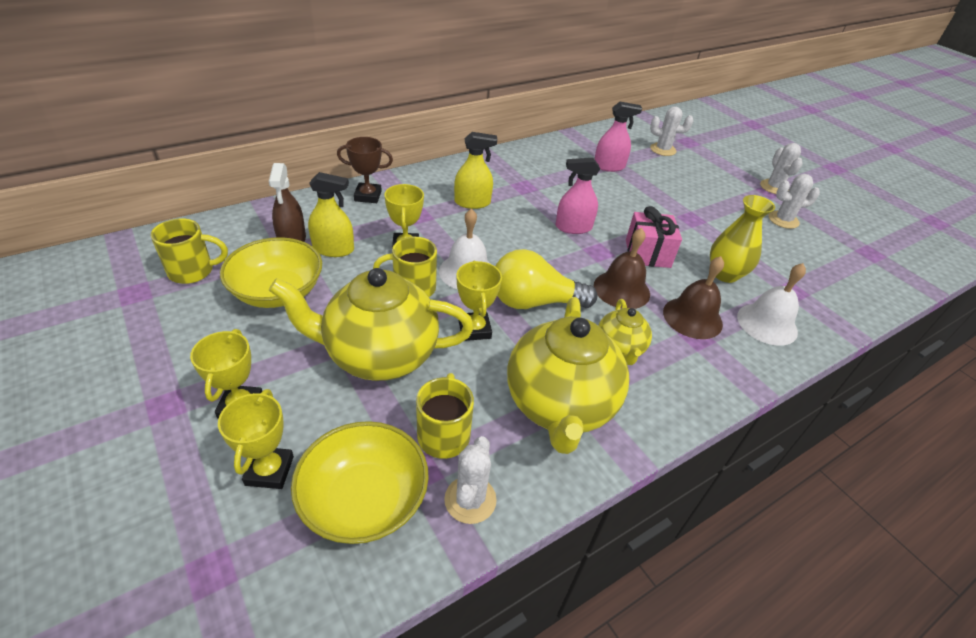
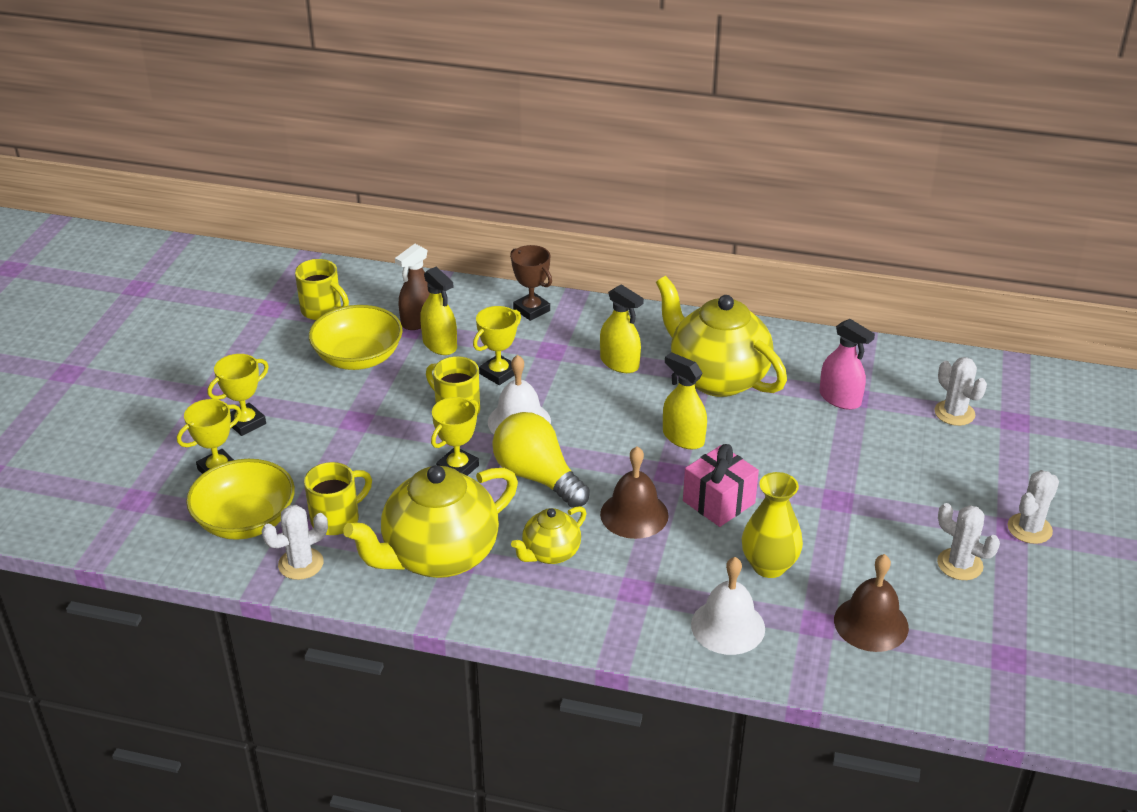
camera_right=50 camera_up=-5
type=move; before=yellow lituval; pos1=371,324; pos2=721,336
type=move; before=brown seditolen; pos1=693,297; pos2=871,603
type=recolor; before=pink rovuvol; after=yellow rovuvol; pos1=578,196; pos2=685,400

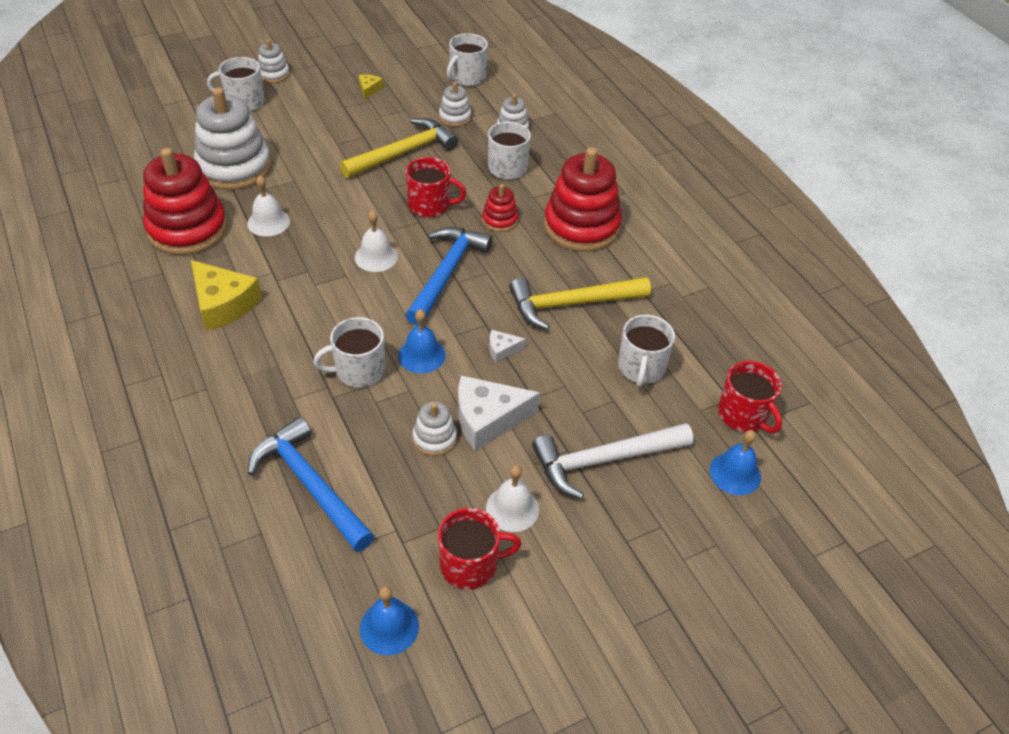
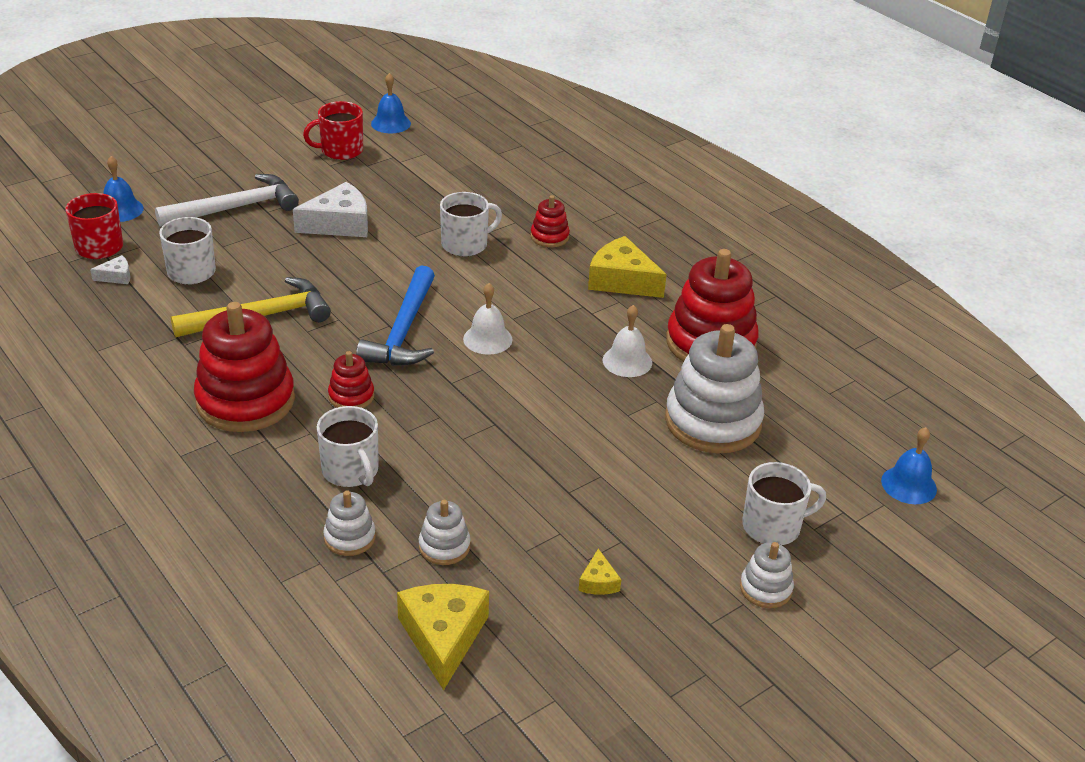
camera_right=170 camera_up=-10
type=delete; before=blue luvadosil; pos1=311,484
type=delete; before=yellow luvadosil; pos1=399,148
type=delete; before=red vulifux; pos1=436,187
type=delete; before=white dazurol; pos1=434,428
type=delete; before=white seditolen; pos1=512,498
type=insert; after=red dazurol; pos2=550,221
type=move; before=blue seditolen; pos1=422,341; pos2=909,465
type=move; before=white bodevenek; pos1=507,346; pos2=110,269
type=replace; before=white vulifux; after=yellow bodevenek; pos1=467,59; pos2=443,637

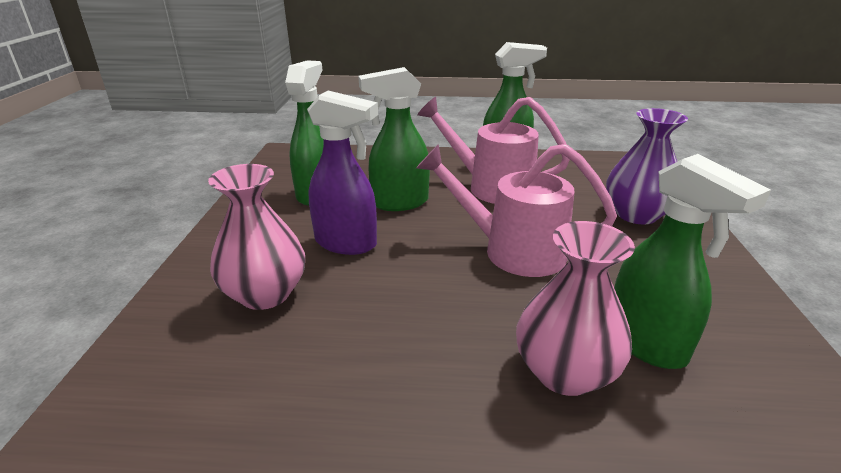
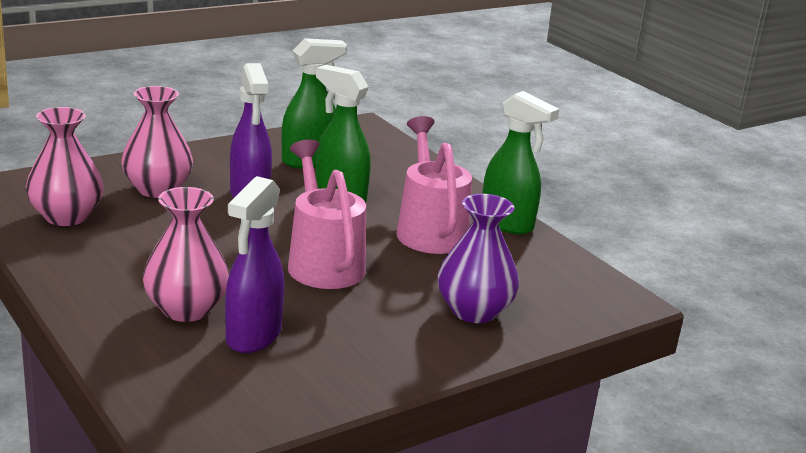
camera_right=50 camera_up=-5
type=insert; after=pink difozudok; pos2=65,166
type=recolor; before=green rovuvol; after=purple rovuvol; pos1=692,261; pos2=254,264

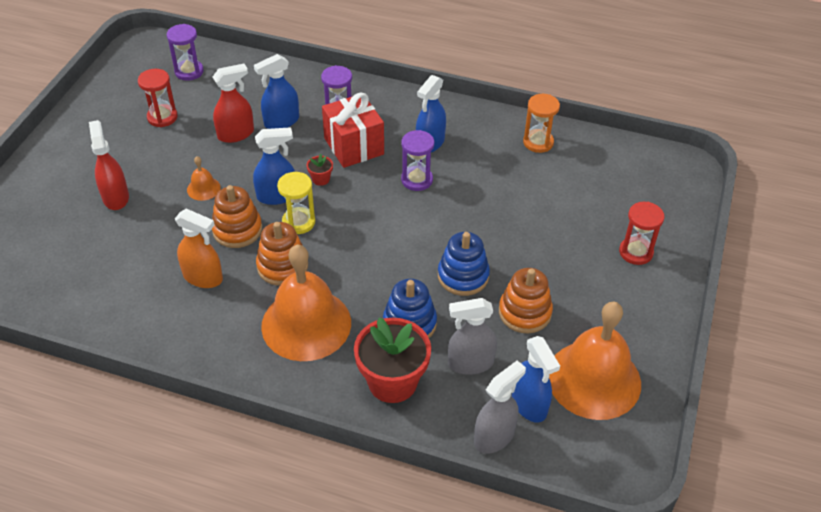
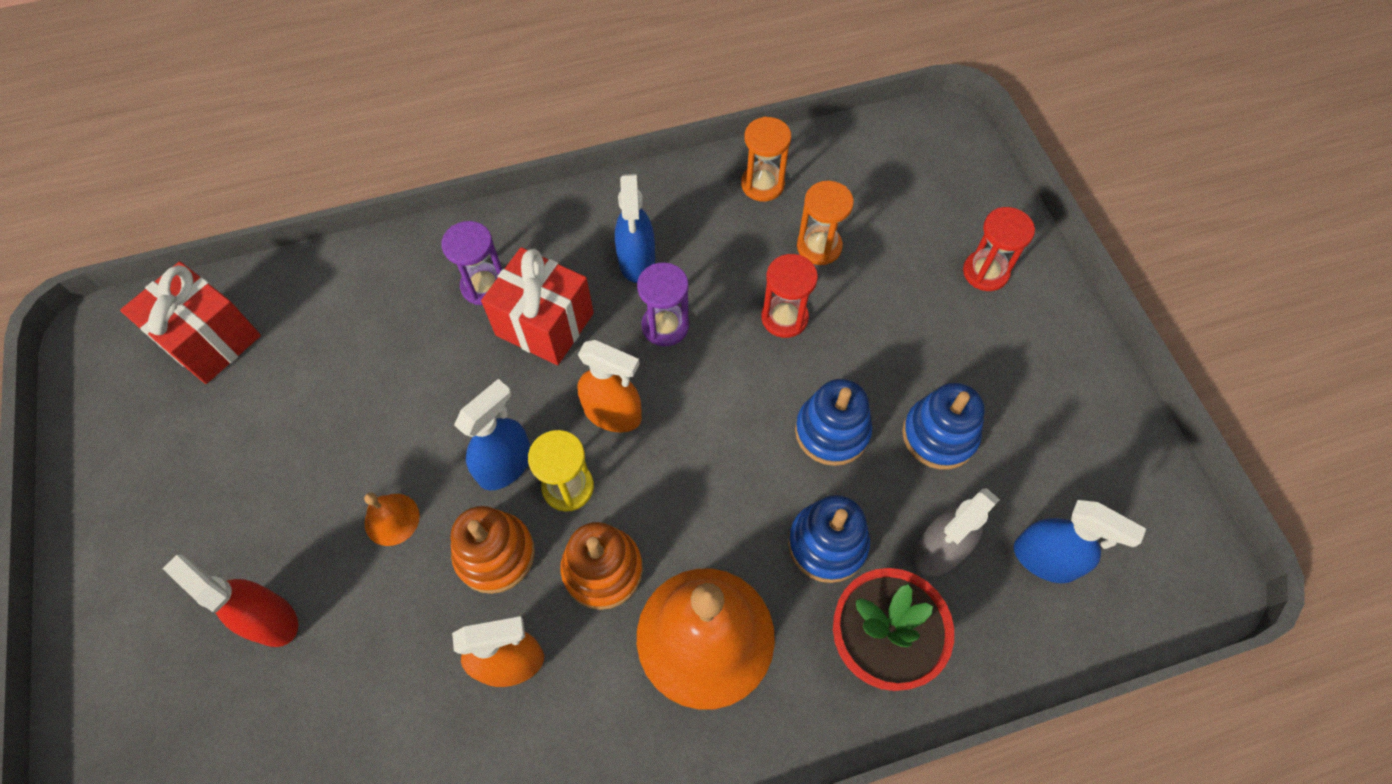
camera_right=-35 camera_up=15
type=delete; before=red rovuvol; pos1=233,103
type=delete; before=blue rovuvol; pos1=276,91
type=delete; before=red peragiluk; pos1=320,170
type=delete; before=grey rovuvol; pos1=500,407
type=delete; before=orange seditolen; pos1=595,360
type=insert; after=orange rovuvol; pos2=609,386
type=insert; after=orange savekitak; pos2=825,223
type=move; before=red savekitak; pos1=158,98; pos2=789,296
type=replace; before=purple savekitak; after=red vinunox; pos1=185,52; pos2=190,322
type=recolor; before=orange dazurol; after=blue dazurol; pos1=526,301; pos2=943,426

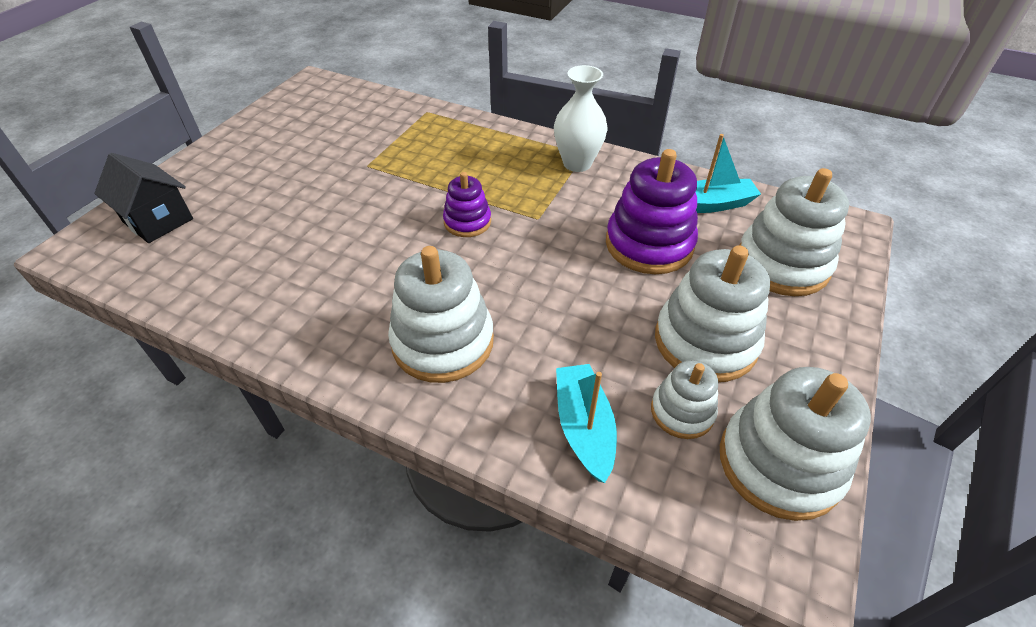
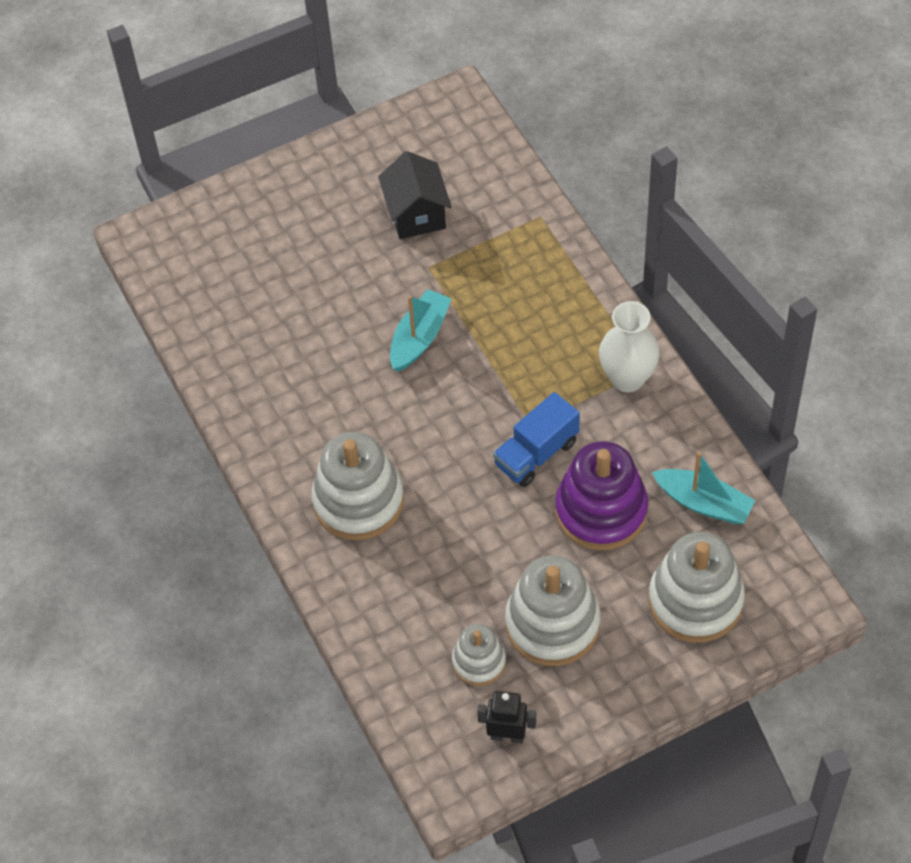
camera_right=40 camera_up=10
type=delete; before=purple dazurol; pos1=467,204
type=insert; after=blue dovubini; pos2=536,439
type=move; before=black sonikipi; pos1=143,198; pos2=415,195
type=move; before=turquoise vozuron; pos1=586,423; pos2=420,330
type=replace; before=white dazurol; after=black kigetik; pos1=795,444; pos2=506,717

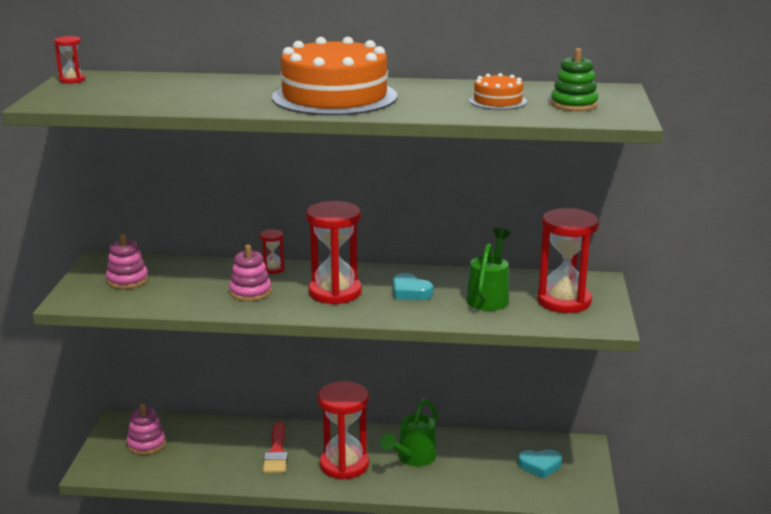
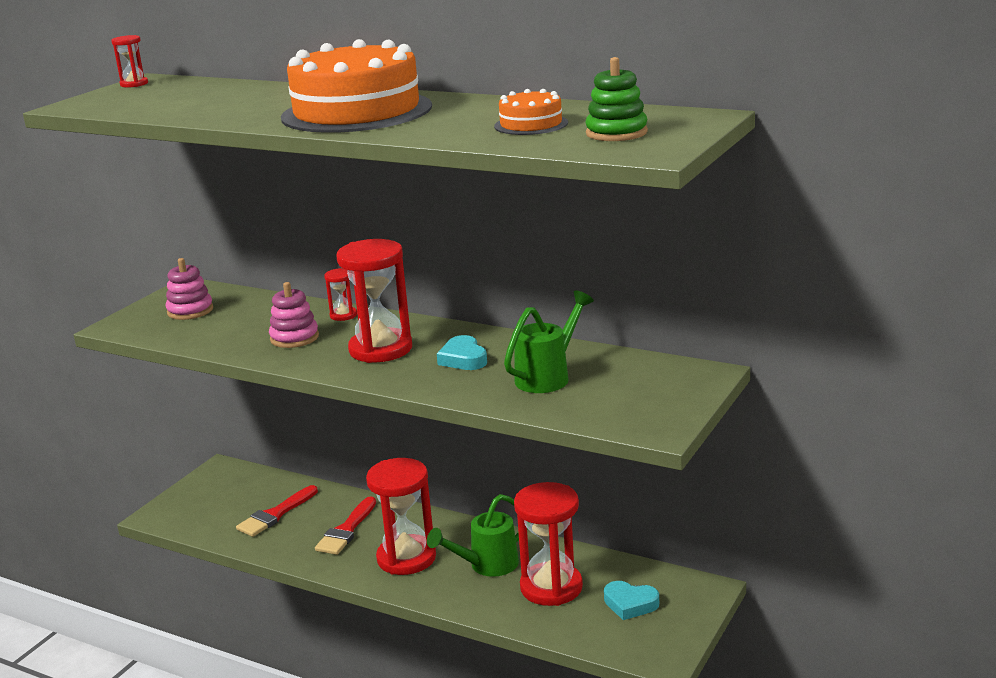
camera_right=25 camera_up=0
type=delete; before=pink dazurol; pos1=146,429
type=insert; after=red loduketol; pos2=277,511
type=move; before=red savekitak; pos1=568,260; pos2=548,544

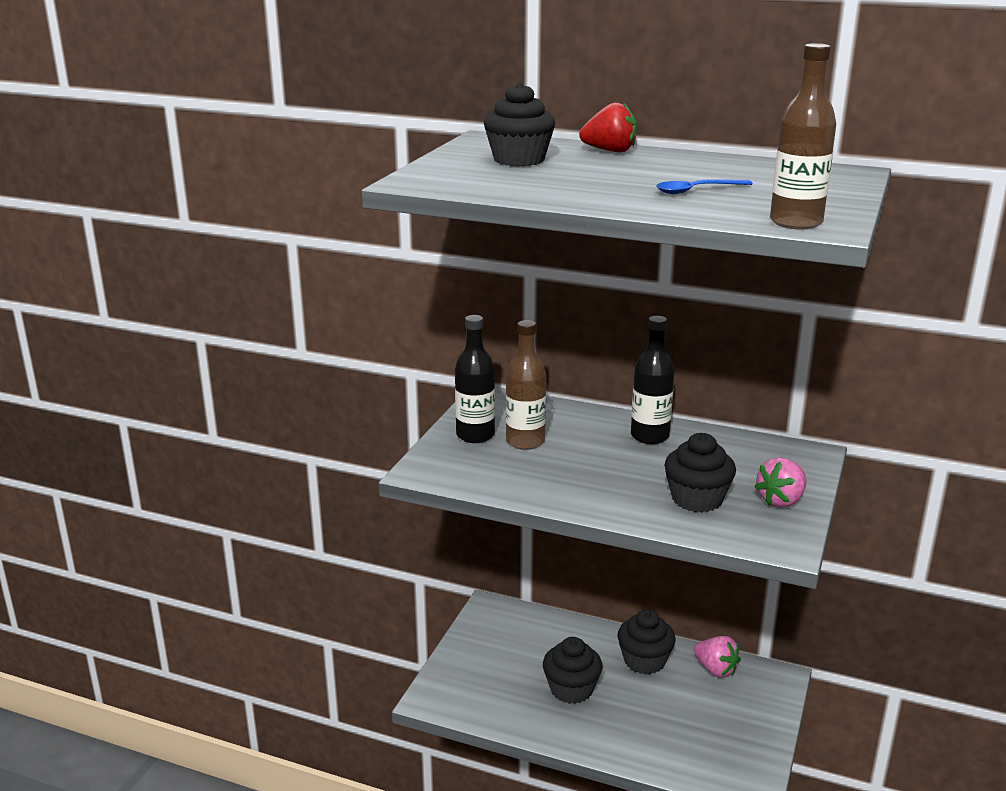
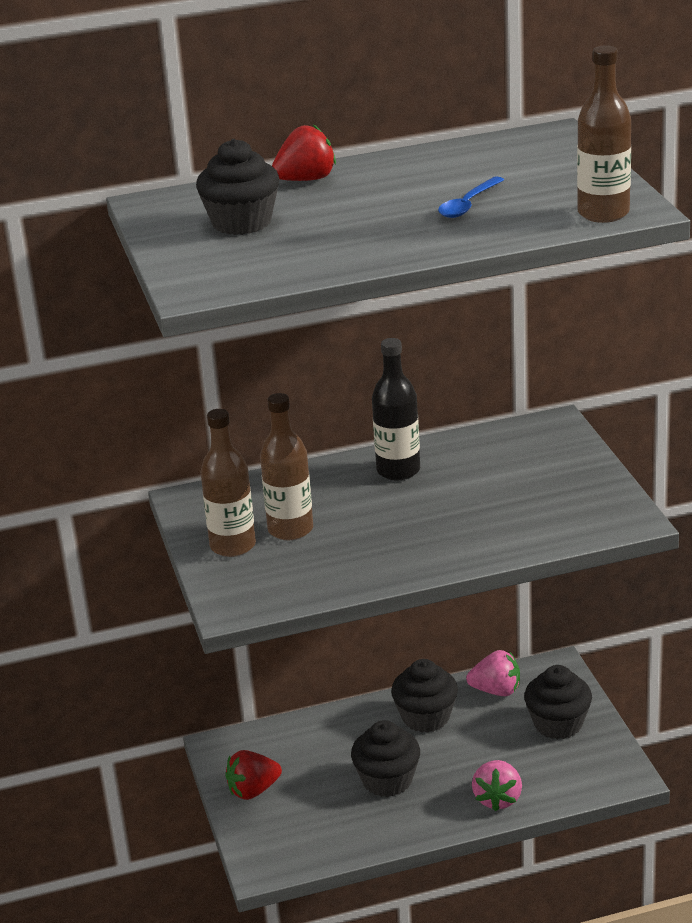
camera_right=-35 camera_up=5
type=insert; after=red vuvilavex; pos2=253,775
type=move; before=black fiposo; pos1=700,473; pos2=558,702
type=move; before=pink vuvilavex; pos1=780,482; pos2=497,785
type=recolor; before=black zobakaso; after=brown zobakaso; pos1=475,379; pos2=228,483

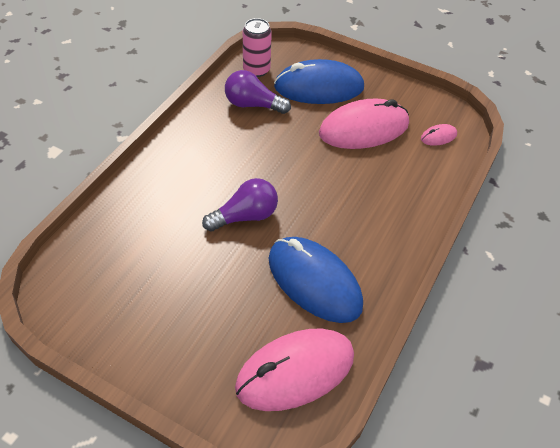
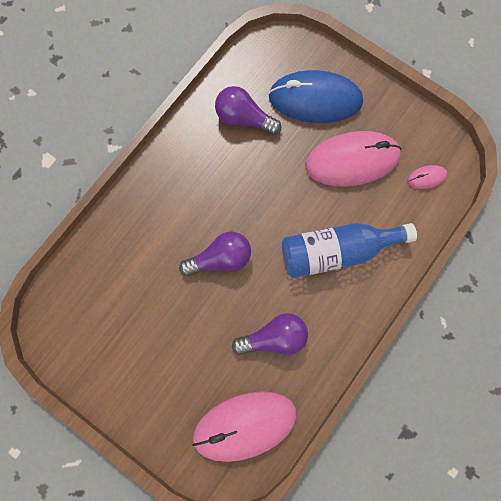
camera_right=10 camera_up=25
type=delete; before=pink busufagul; pos1=257,47
type=insert; after=blue zobakaso; pos2=349,250
type=replace; before=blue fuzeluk; after=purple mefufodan; pos1=315,280; pos2=270,334

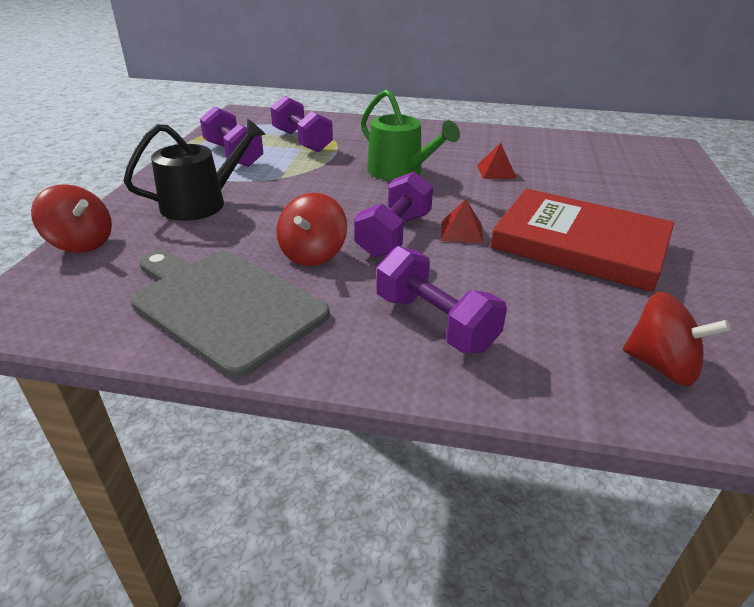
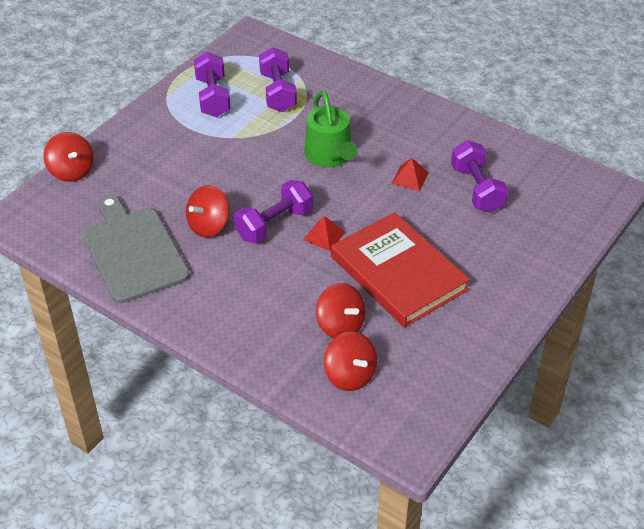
camera_right=25 camera_up=10
type=delete; before=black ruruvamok; pos1=194,170
type=insert; after=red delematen; pos2=340,311
type=move; before=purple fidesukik; pos1=441,299; pos2=479,176

